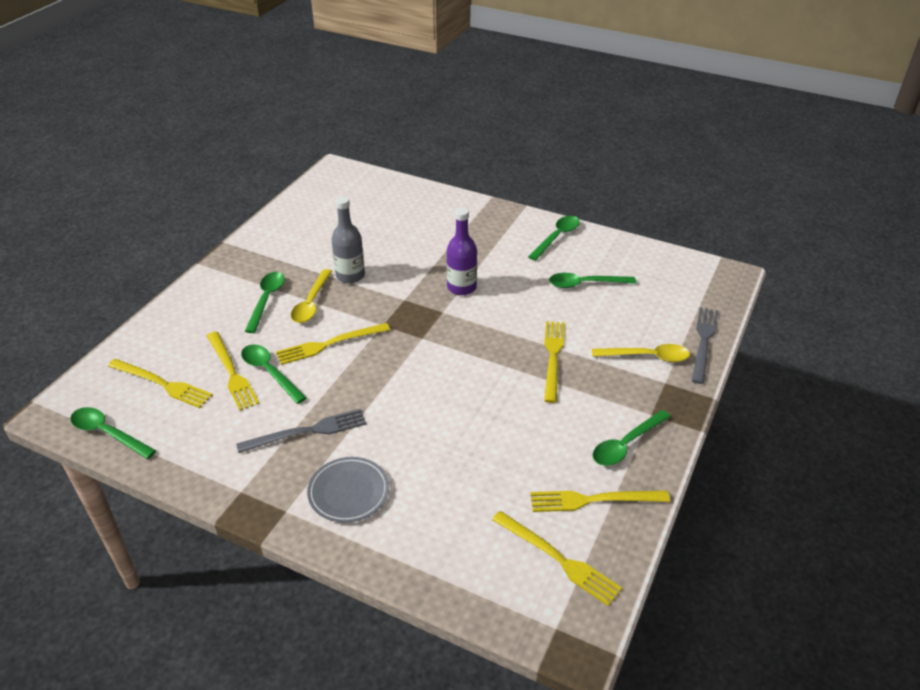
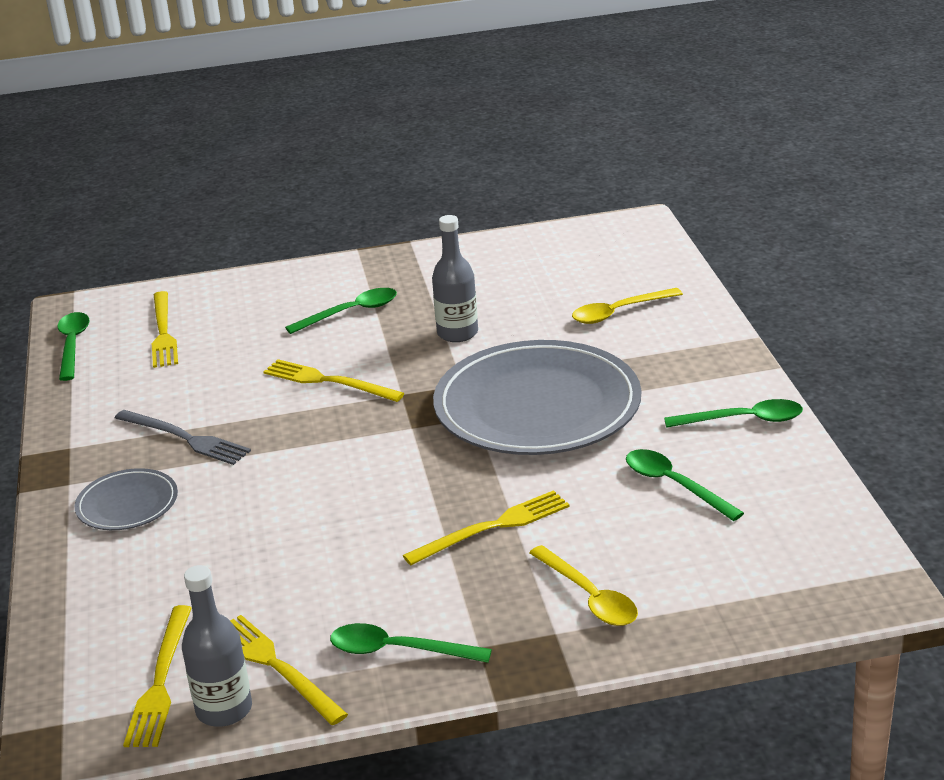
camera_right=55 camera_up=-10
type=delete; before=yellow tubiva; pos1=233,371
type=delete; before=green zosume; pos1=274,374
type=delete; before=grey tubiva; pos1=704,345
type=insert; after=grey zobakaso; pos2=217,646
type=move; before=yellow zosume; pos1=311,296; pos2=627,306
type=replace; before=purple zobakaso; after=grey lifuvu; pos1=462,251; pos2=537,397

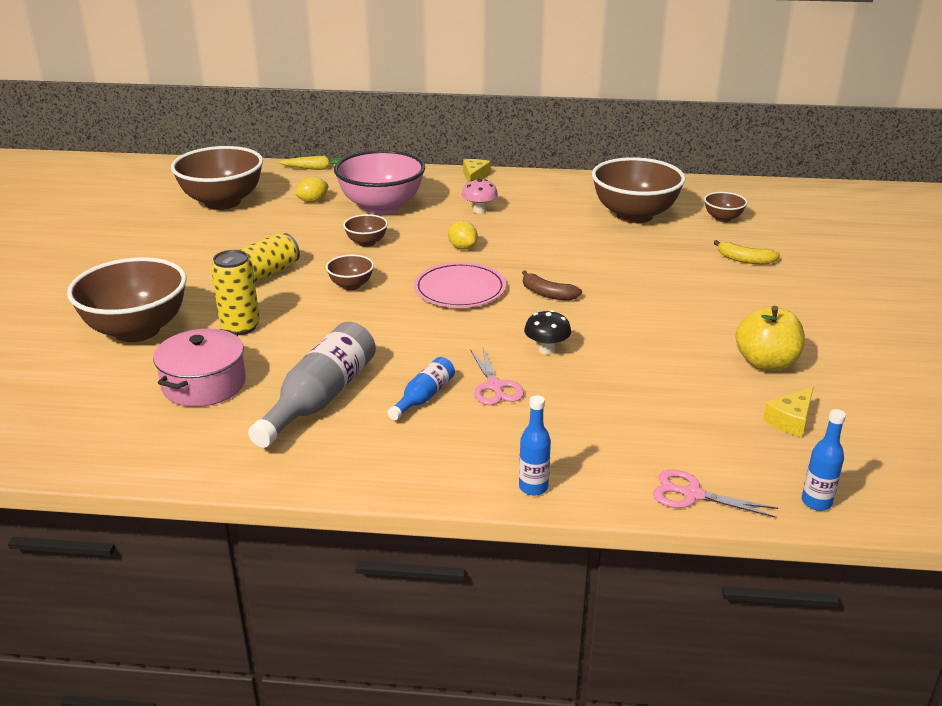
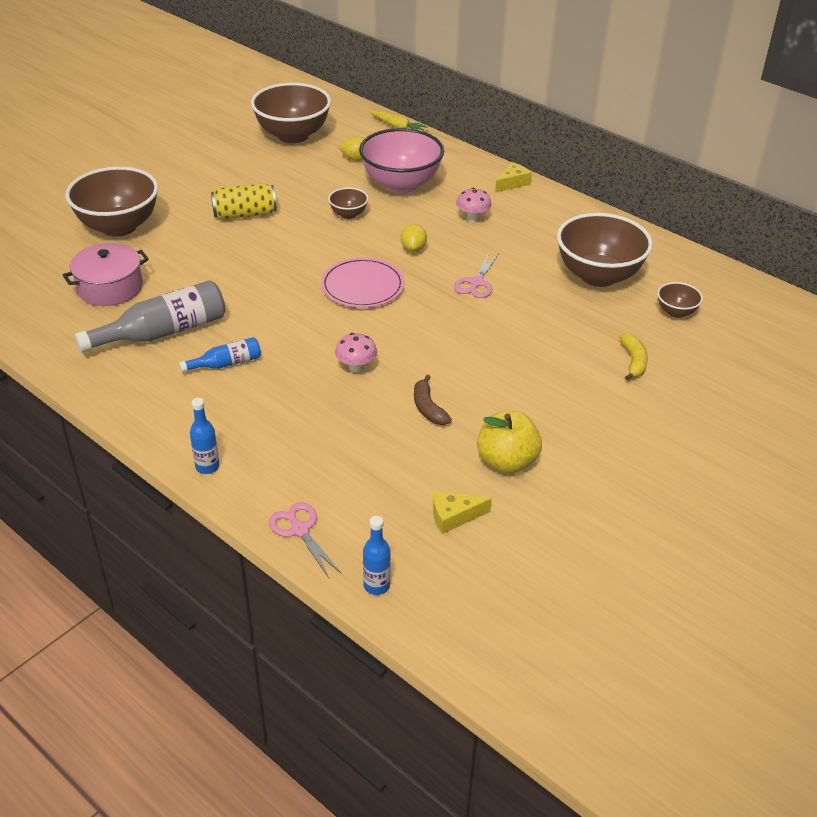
camera_right=35 camera_up=10
type=delete; before=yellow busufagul; pos1=235,292
type=delete; before=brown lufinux; pos1=350,272
type=move; before=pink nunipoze; pos1=497,376; pos2=476,275
type=move; before=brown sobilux; pos1=552,285; pos2=433,400
type=recolor; before=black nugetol; after=pink nugetol; pos1=547,332; pos2=356,353
type=rotate; before=yellow sobilux; pos1=747,252; pos2=633,357; turn=-150

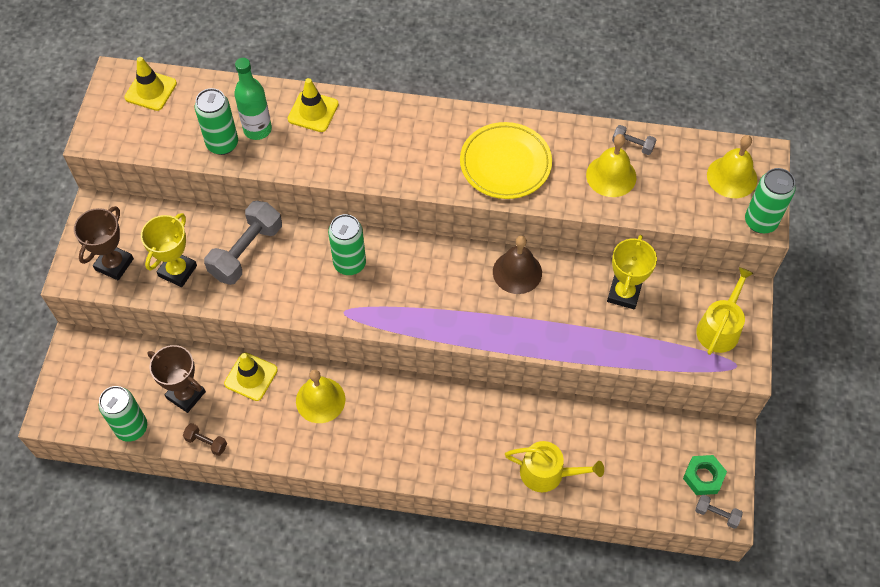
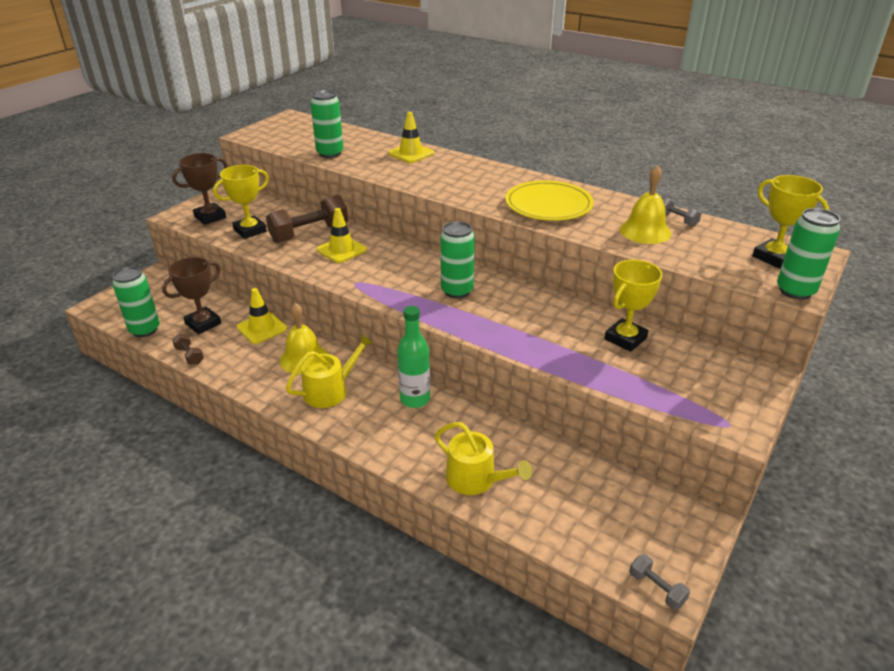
camera_right=25 camera_up=-25
type=delete; before=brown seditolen; pos1=517,265
type=delete; before=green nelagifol; pos1=705,475
type=move; before=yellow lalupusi; pos1=150,84; pos2=342,235
type=move; before=green zobakaso; pos1=253,99; pos2=413,357
type=move; before=green busufagul; pos1=347,244; pos2=457,259
type=move; before=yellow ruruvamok; pos1=725,311; pos2=329,371
type=replace; before=yellow seditolen; after=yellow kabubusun; pos1=732,166; pos2=790,221
type=recolor; before=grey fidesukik; after=brown fidesukik; pos1=243,243; pos2=307,219
type=rotate; before=brown kabubusun; pos1=176,379; pos2=191,295; turn=75

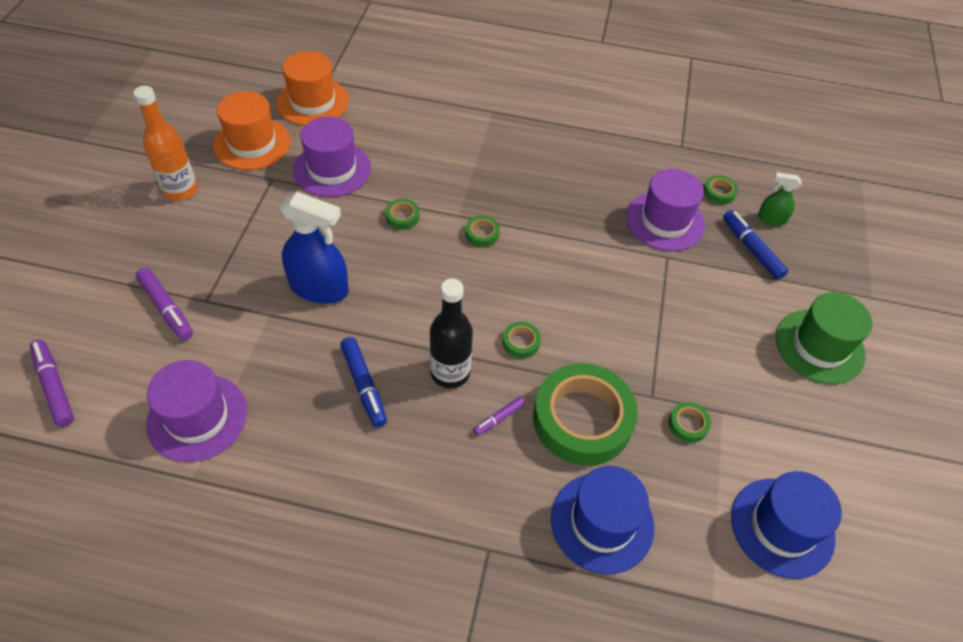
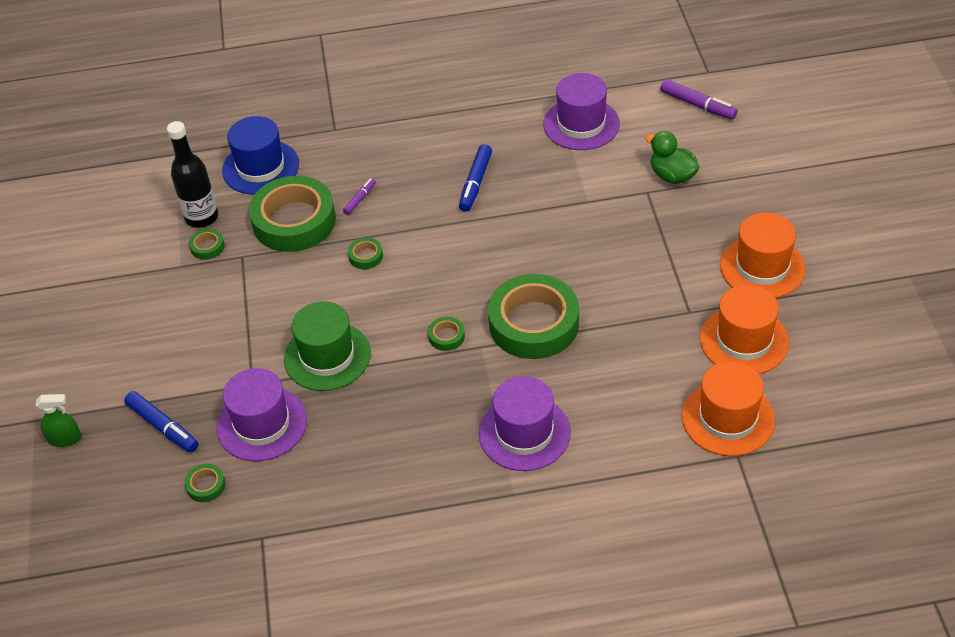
camera_right=165 camera_up=-5
type=delete; before=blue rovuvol; pos1=314,248
type=delete; before=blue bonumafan; pos1=786,525
type=move; before=purple bonumafan; pos1=332,157; pos2=525,423
type=move; before=black zobakaso; pos1=451,333; pos2=192,174
type=move; before=green rovuvol; pos1=780,199; pos2=58,420
type=move; before=green bonumafan; pos1=824,338; pos2=327,346
type=replace; before=orange zobakaso; after=orange bonumafan; pos1=165,143; pos2=763,255
type=replace; before=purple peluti; after=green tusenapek; pos1=164,304; pos2=672,157
type=rotate; before=blue peluti; pos1=363,382; pos2=475,178; turn=-120
type=resize; before=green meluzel; pos1=402,214; pos2=533,316; scale=2.5

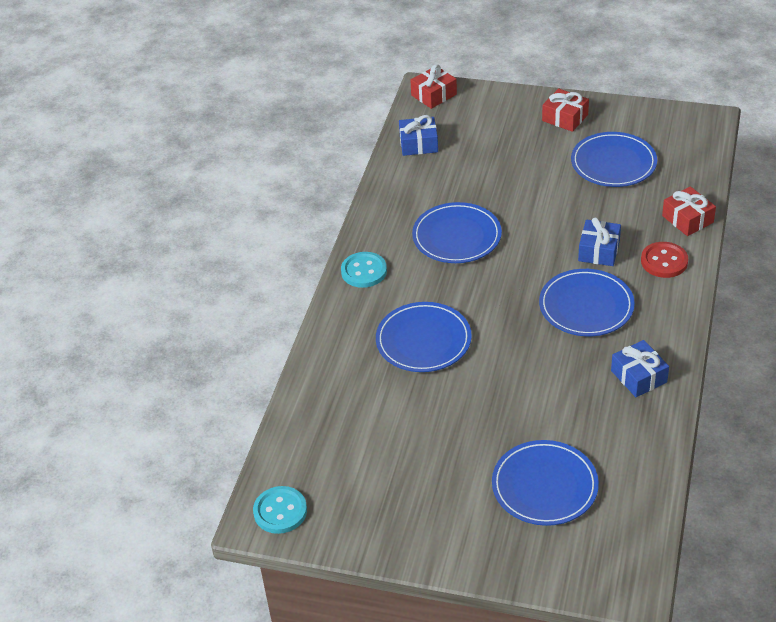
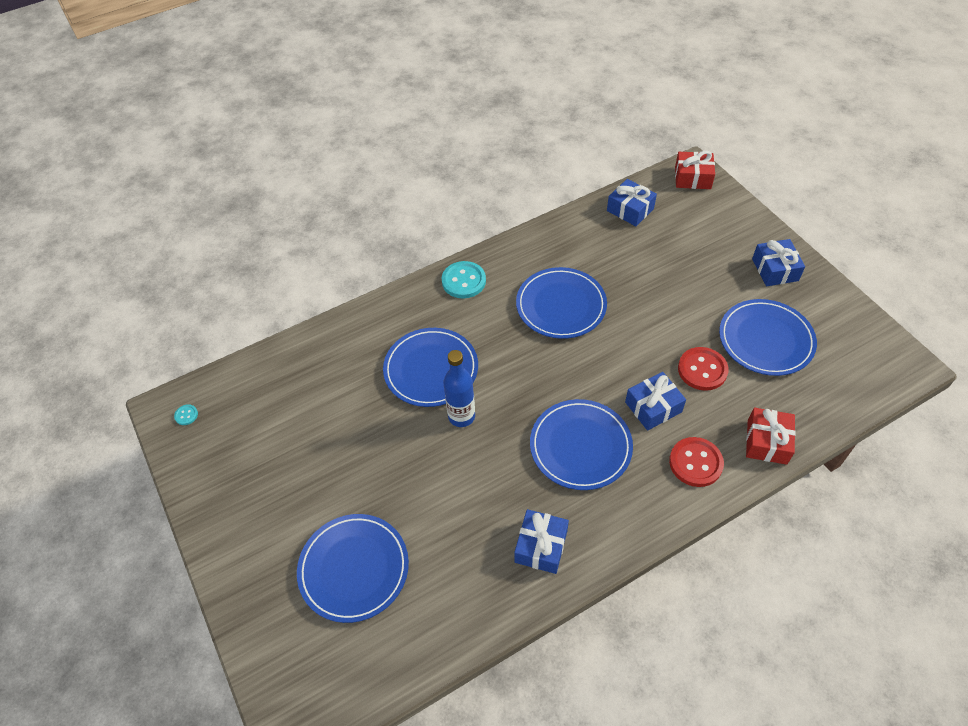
camera_right=45 camera_up=10
type=insert; after=blue zobakaso; pos2=459,388
type=insert; after=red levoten; pos2=703,369
type=recolor; before=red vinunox; after=blue vinunox; pos1=565,110; pos2=778,262
type=resize; before=turquoise levoten; pos1=280,510; pos2=186,414; scale=0.46

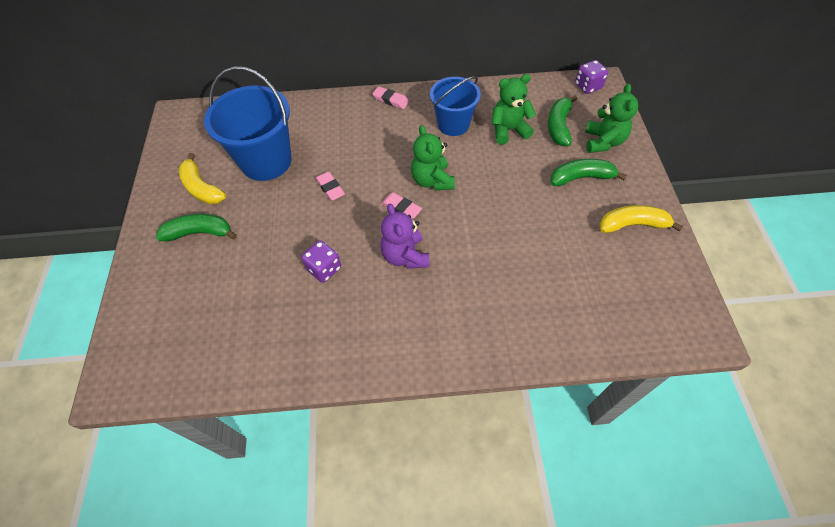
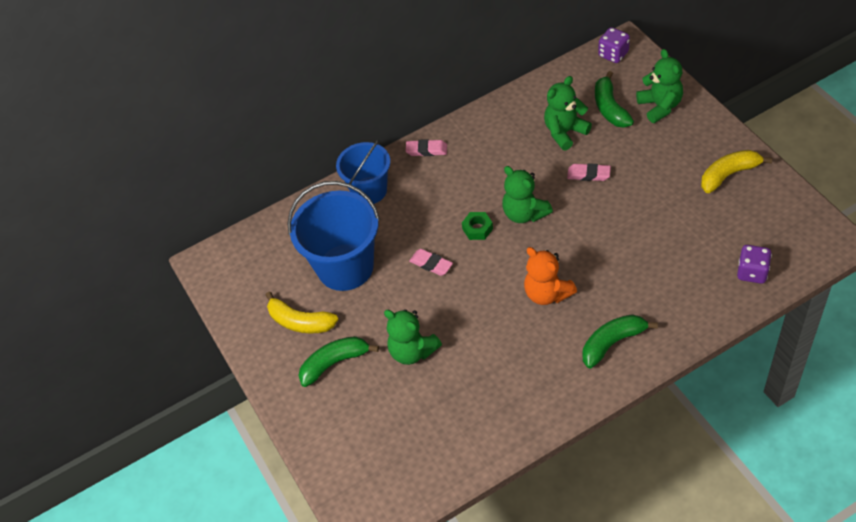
camera_right=-20 camera_up=-5
type=insert; after=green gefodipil; pos2=413,337
type=insert; after=green nelagifol; pos2=477,226
type=move; before=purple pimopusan; pos1=321,262; pos2=754,264
type=move; before=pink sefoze; pos1=401,206; pos2=589,172
type=move; before=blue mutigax; pos1=455,106; pos2=363,171
type=move; before=green sobilux; pos1=588,172; pos2=620,341
type=recolor; before=purple gefodipil; after=orange gefodipil; pos1=404,236; pos2=550,276

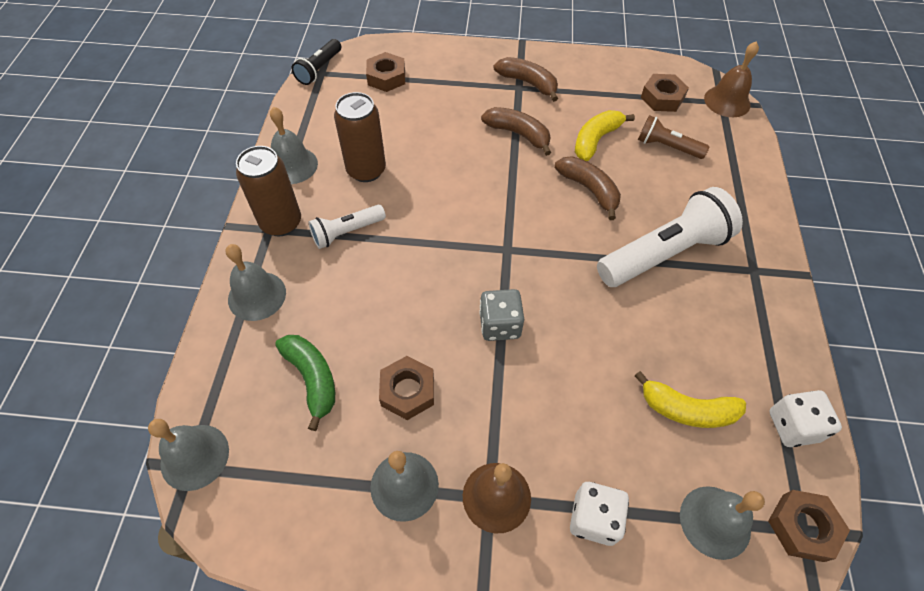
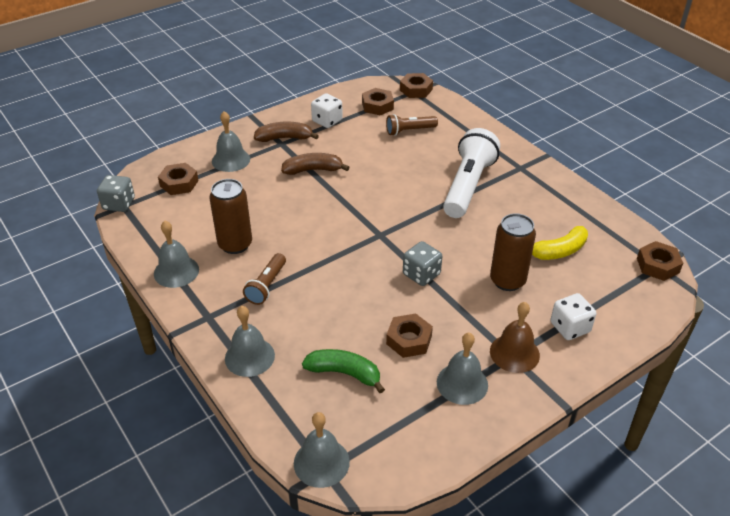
camera_right=-40 camera_up=-15
type=delete; before=brown sobilux; pos1=588,188
type=delete; before=yellow sobilux; pos1=605,135
type=move; before=brown busufagul; pos1=268,191; pos2=513,252
type=move; before=grey seditolen; pos1=722,523; pos2=231,141
type=move; before=white pimopusan; pos1=805,418; pos2=327,111
type=replace; before=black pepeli; after=grey pimopusan; pos1=316,62; pos2=116,193
type=replace; before=brown seditolen; after=brown nelagifol; pos1=731,79; pos2=416,85
type=recolor; before=white pepeli; after=brown pepeli; pos1=347,227; pos2=264,279

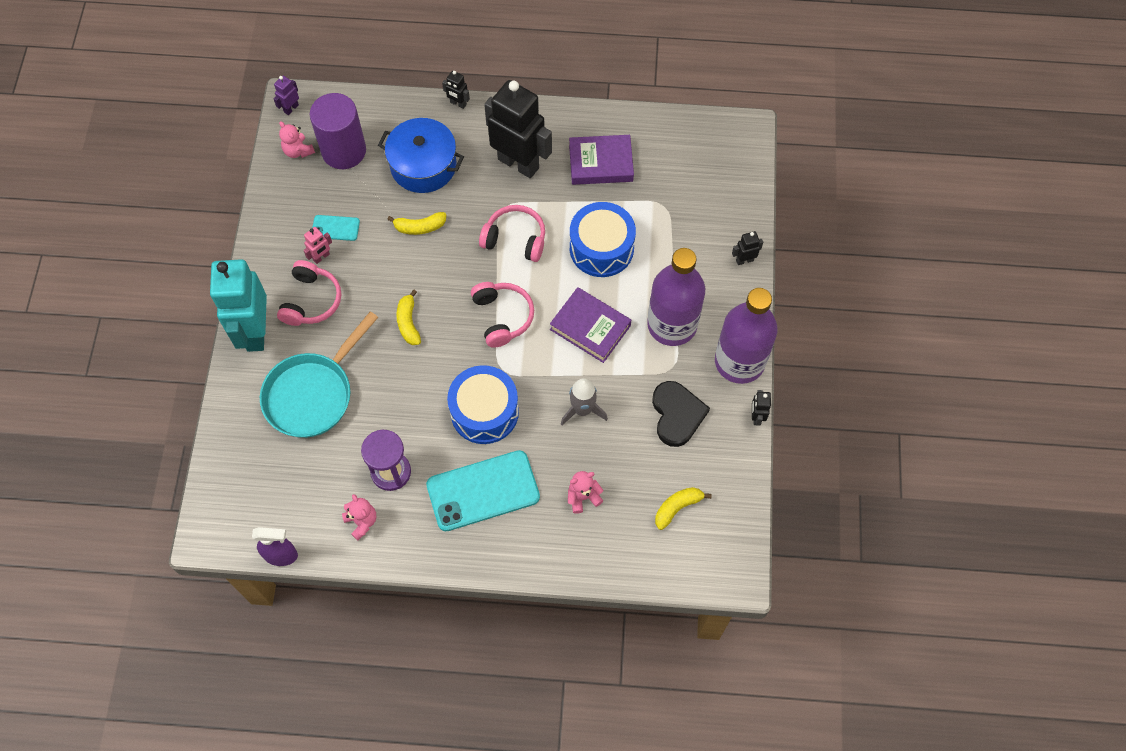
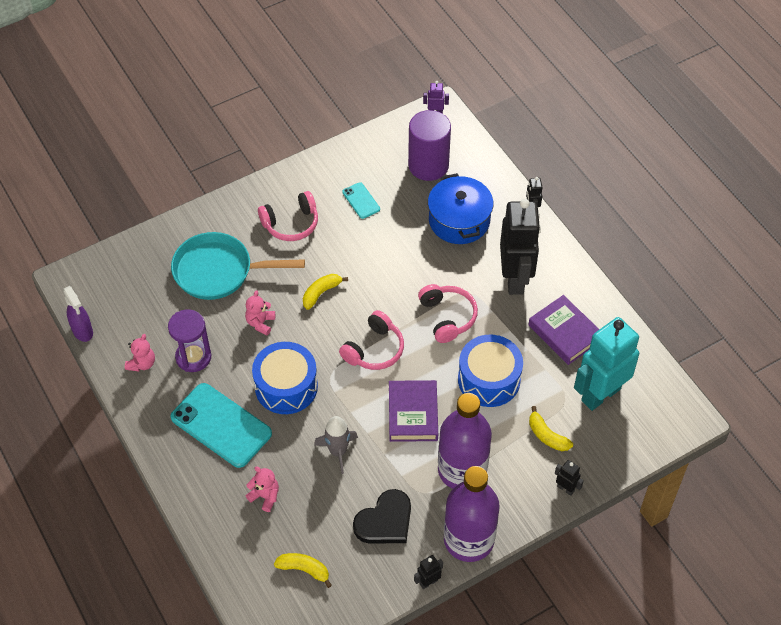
camera_right=55 camera_up=-10
type=delete; before=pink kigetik; pos1=317,245
type=move; before=turquoise kigetik; pos1=238,305; pos2=606,364
type=move; before=pink gefodipil; pos1=297,139; pos2=260,312
type=move; before=yellow sobilux; pos1=416,223; pos2=551,428

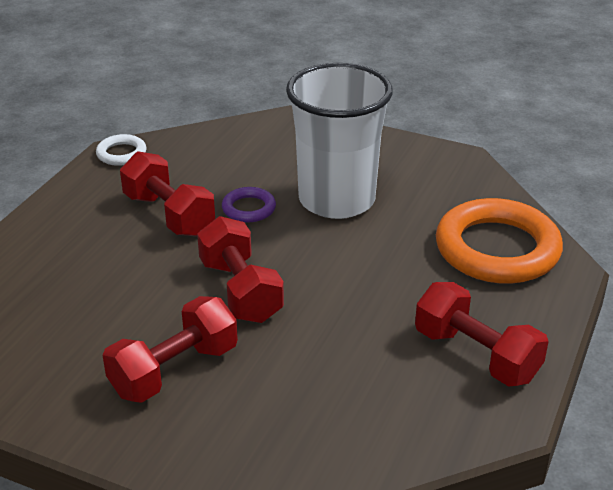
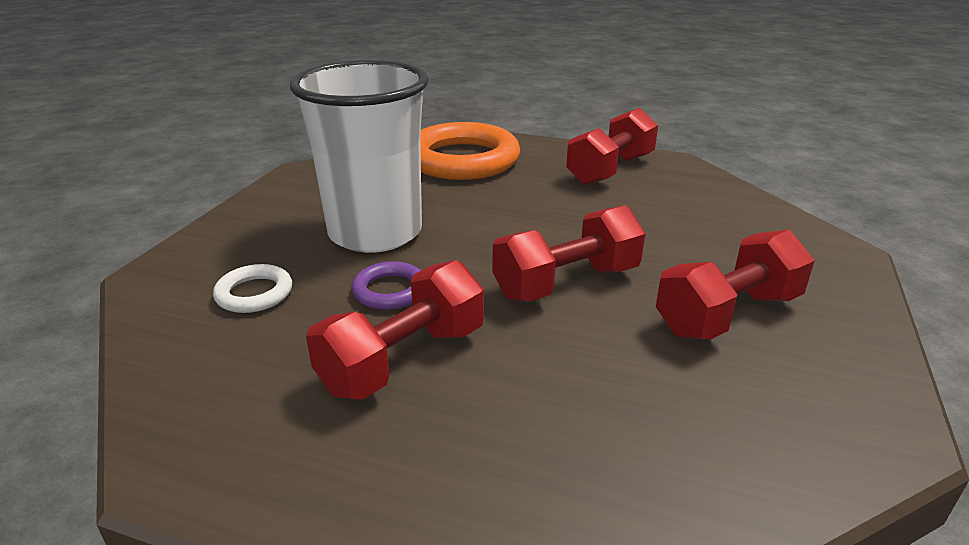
camera_right=-95 camera_up=-5
type=move; before=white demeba; pos1=121,150; pos2=252,288
type=rotate; before=red fidesukik; pos1=170,349; pos2=735,285; turn=-75

